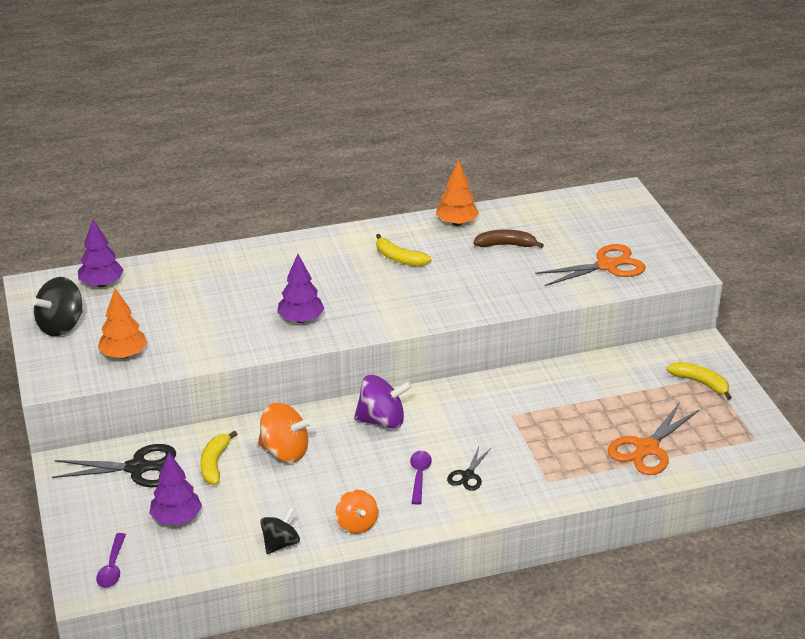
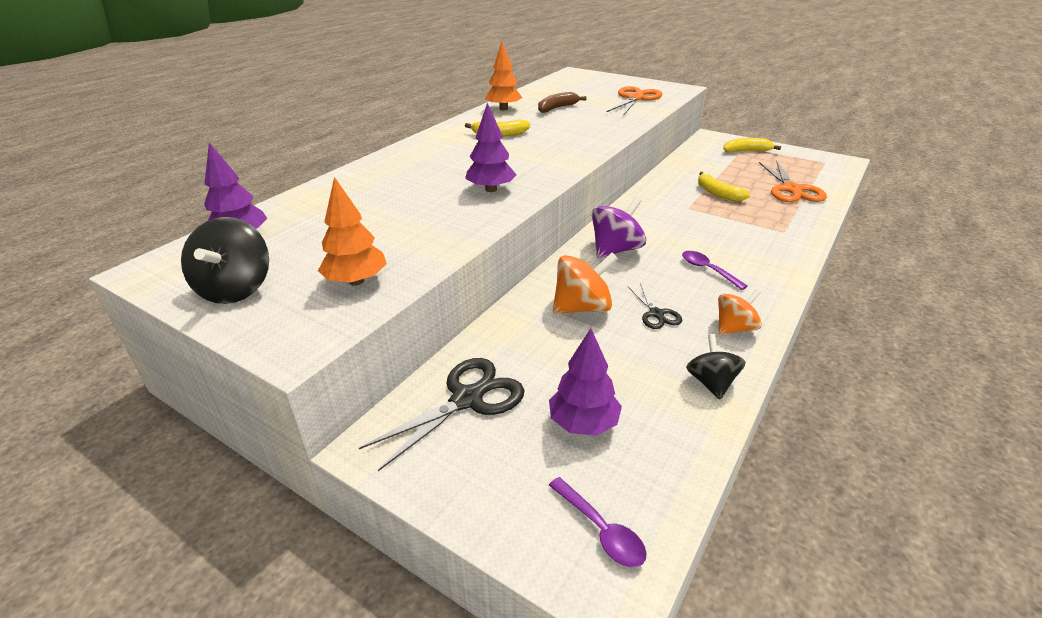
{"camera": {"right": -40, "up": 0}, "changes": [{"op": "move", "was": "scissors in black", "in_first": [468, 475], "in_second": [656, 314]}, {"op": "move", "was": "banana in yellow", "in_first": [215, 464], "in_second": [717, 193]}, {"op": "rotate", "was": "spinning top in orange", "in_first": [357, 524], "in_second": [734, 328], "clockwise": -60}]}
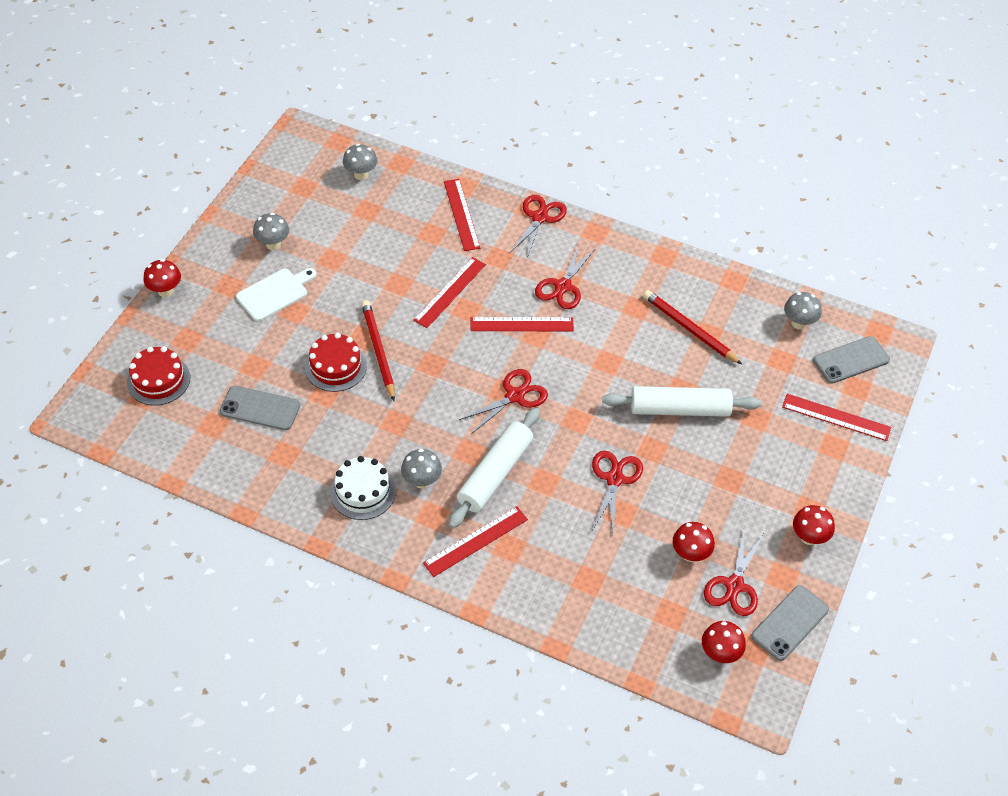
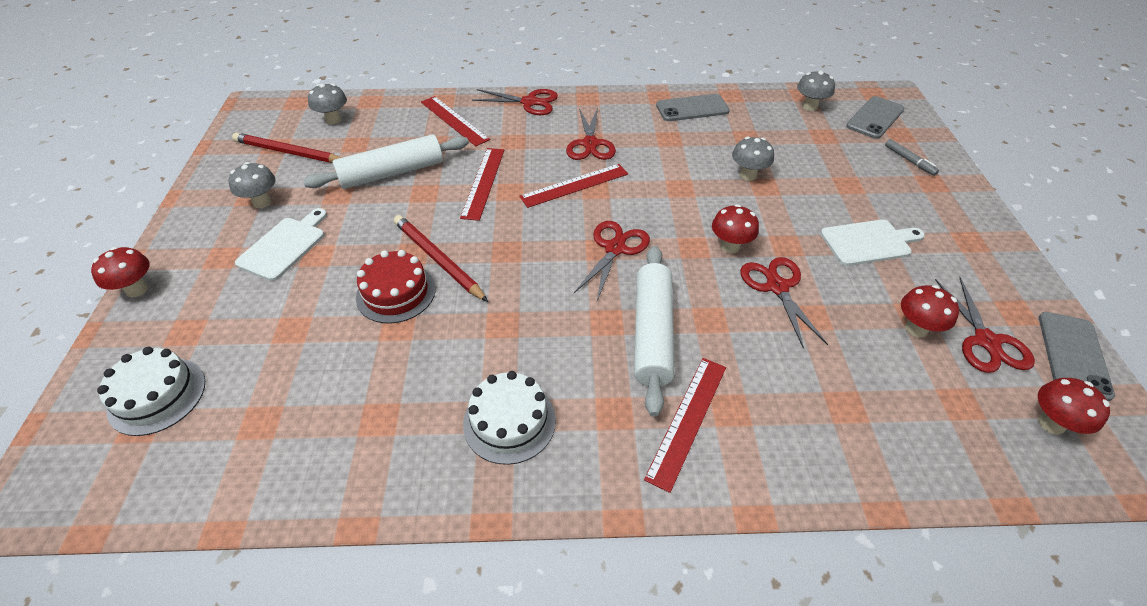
{"camera": {"right": -25, "up": -5}, "changes": [{"op": "recolor", "was": "cake in red", "now": "cake in white", "in_first": [158, 380], "in_second": [157, 395]}, {"op": "move", "was": "pencil in red", "in_first": [689, 329], "in_second": [289, 152]}, {"op": "move", "was": "rolling pin in white", "in_first": [679, 409], "in_second": [392, 173]}, {"op": "rotate", "was": "scissors in red", "in_first": [539, 217], "in_second": [529, 102], "clockwise": 105}, {"op": "move", "was": "phone in grey", "in_first": [260, 408], "in_second": [692, 108]}, {"op": "move", "was": "mushroom in red", "in_first": [809, 537], "in_second": [730, 246]}, {"op": "move", "was": "mushroom in grey", "in_first": [422, 481], "in_second": [748, 175]}, {"op": "insert", "now": "cutting board in white", "in_second": [868, 242]}, {"op": "replace", "was": "ruler in red", "now": "marker in grey", "in_first": [836, 417], "in_second": [909, 161]}]}
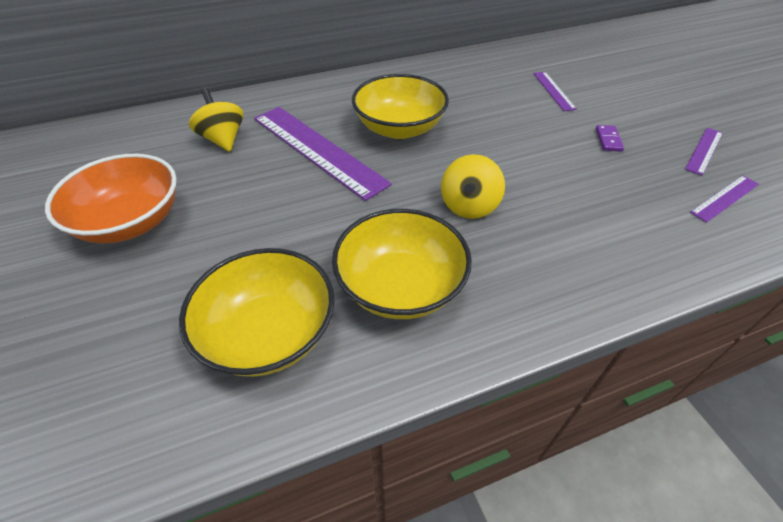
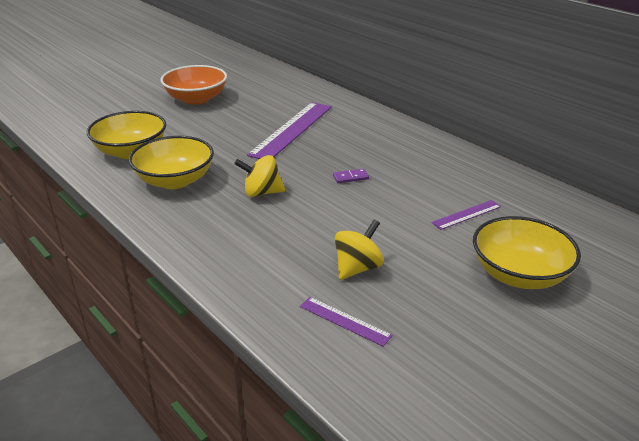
{"camera": {"right": 70, "up": -15}, "changes": [{"op": "move", "was": "domino in purple", "in_first": [608, 140], "in_second": [350, 177]}, {"op": "move", "was": "spinning top in yellow", "in_first": [223, 139], "in_second": [357, 268]}, {"op": "move", "was": "bowl in yellow", "in_first": [399, 128], "in_second": [519, 274]}, {"op": "delete", "was": "ruler in purple", "in_first": [704, 150]}]}
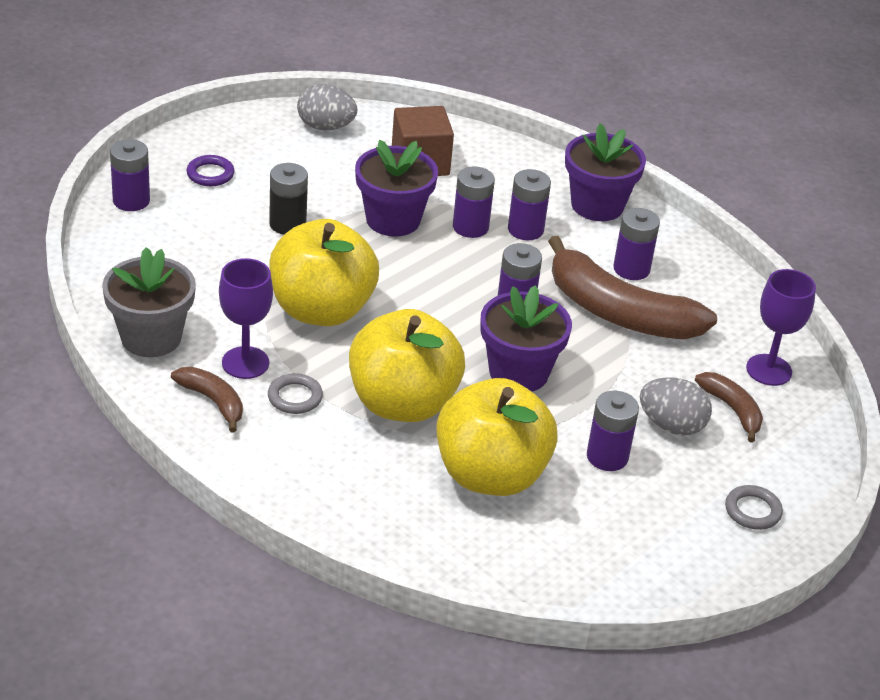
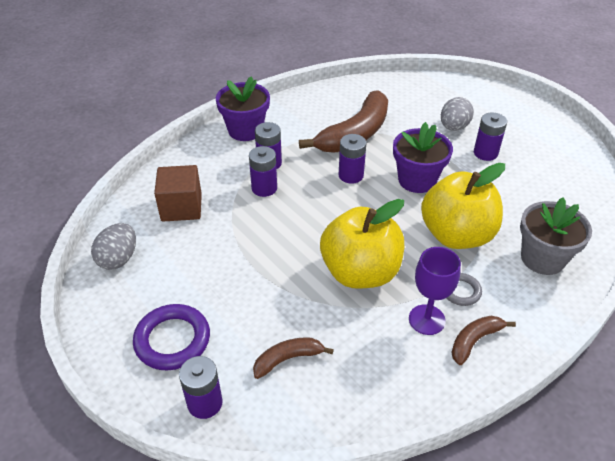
{"camera": {"right": -80, "up": 5}, "changes": [{"op": "resize", "was": "ring in purple", "in_first": [210, 174], "in_second": [172, 340], "ratio": 1.77}, {"op": "move", "was": "banana in brown", "in_first": [732, 410], "in_second": [288, 359]}, {"op": "move", "was": "flower pot in grey", "in_first": [151, 337], "in_second": [542, 258]}, {"op": "delete", "was": "battery in black", "in_first": [287, 224]}, {"op": "delete", "was": "flower pot in purple", "in_first": [393, 220]}, {"op": "delete", "was": "apple in yellow", "in_first": [490, 475]}, {"op": "delete", "was": "battery in purple", "in_first": [631, 269]}, {"op": "delete", "was": "ring in grey", "in_first": [752, 511]}, {"op": "delete", "was": "goblet in purple", "in_first": [769, 370]}]}
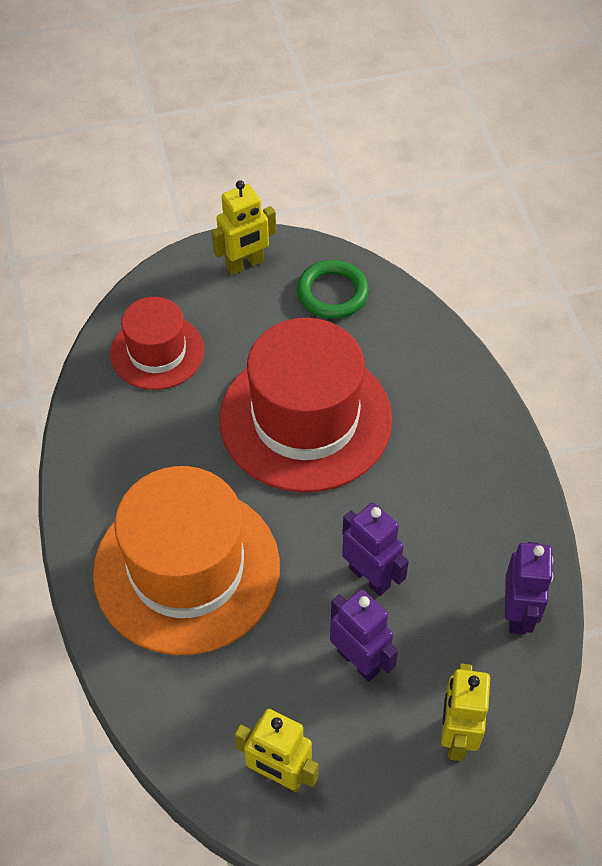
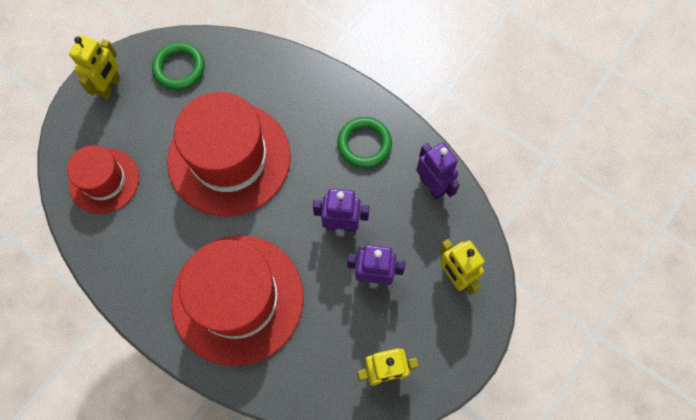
{"camera": {"right": -40, "up": 15}, "changes": [{"op": "recolor", "was": "hat in orange", "now": "hat in red", "in_first": [187, 569], "in_second": [238, 299]}, {"op": "insert", "now": "ring in green", "in_second": [364, 144]}]}
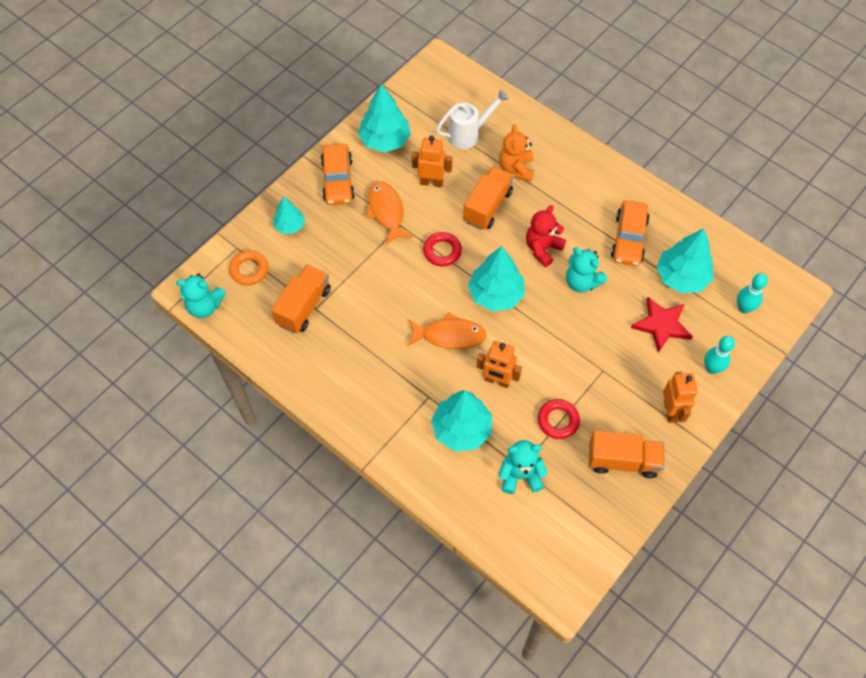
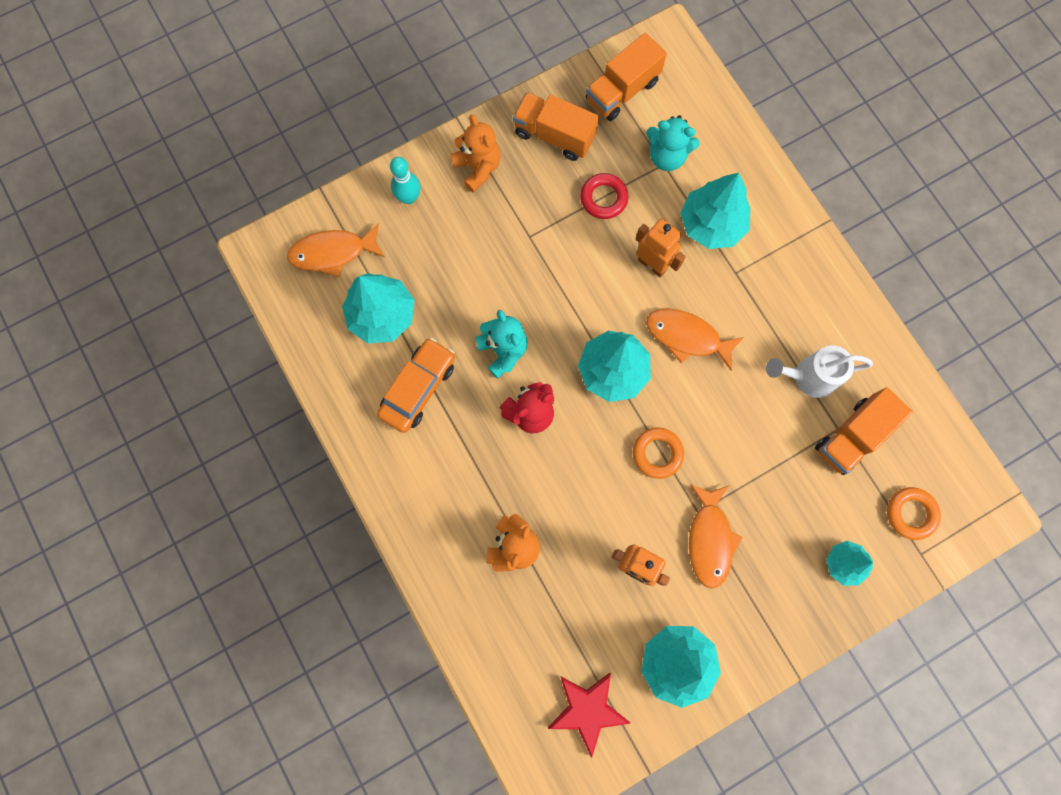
{"camera": {"right": -160, "up": 15}, "changes": [{"op": "replace", "was": "bowling pin in turquoise", "now": "fish in orange", "in_first": [744, 308], "in_second": [333, 253]}, {"op": "replace", "was": "robot in orange", "now": "teddy bear in orange", "in_first": [671, 411], "in_second": [478, 168]}, {"op": "move", "was": "star in red", "in_first": [661, 325], "in_second": [587, 710]}, {"op": "move", "was": "truck in orange", "in_first": [487, 206], "in_second": [622, 91]}, {"op": "recolor", "was": "ring in red", "now": "ring in orange", "in_first": [442, 251], "in_second": [657, 453]}, {"op": "move", "was": "watering can in white", "in_first": [469, 134], "in_second": [807, 377]}, {"op": "delete", "was": "teddy bear in turquoise", "in_first": [205, 306]}, {"op": "delete", "was": "car in orange", "in_first": [338, 180]}]}
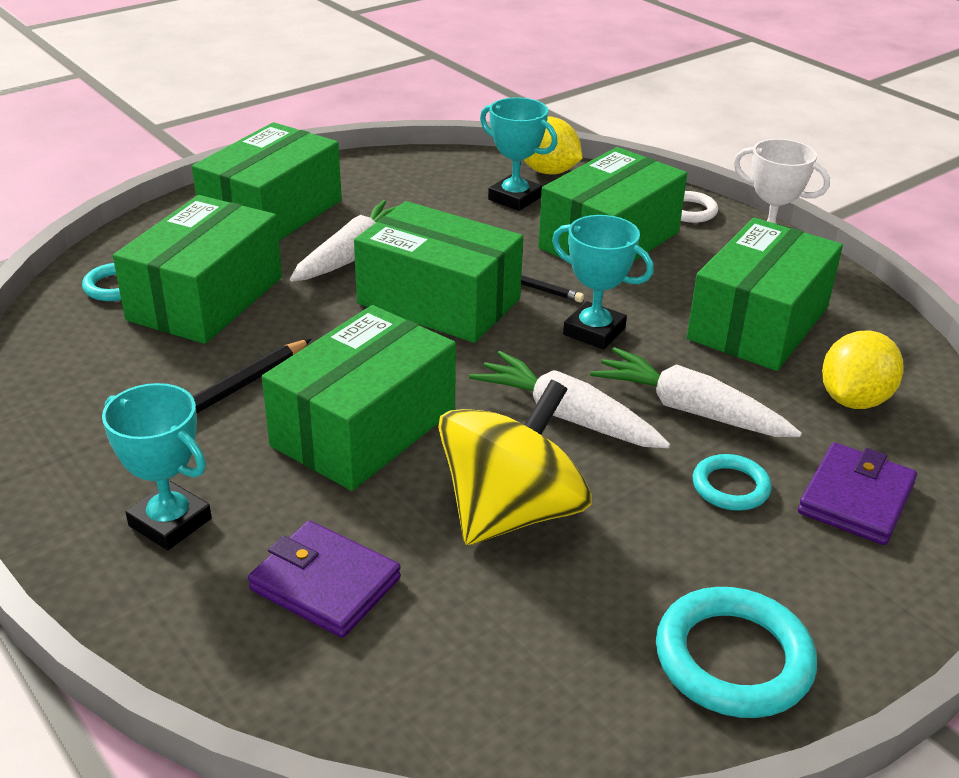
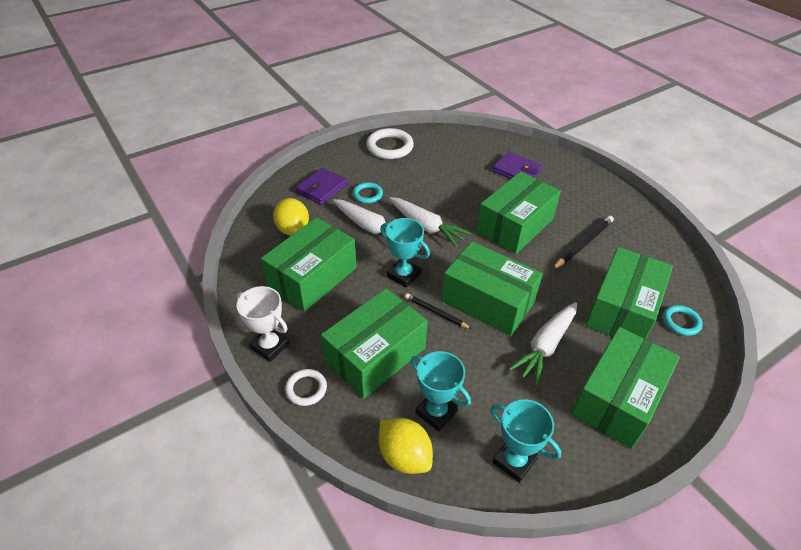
{"camera": {"right": -175, "up": 10}, "changes": [{"op": "rotate", "was": "lemon in yellow", "in_first": [854, 400], "in_second": [293, 229], "clockwise": -60}, {"op": "recolor", "was": "ring in turquoise", "now": "ring in white", "in_first": [733, 659], "in_second": [390, 147]}, {"op": "move", "was": "trophy in turquoise", "in_first": [170, 522], "in_second": [514, 461]}, {"op": "delete", "was": "spinning top in yellow", "in_first": [511, 512]}]}
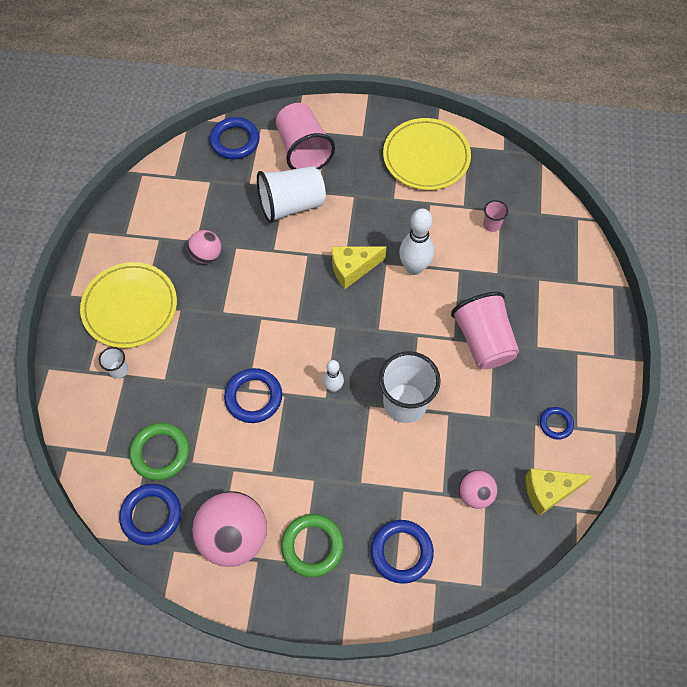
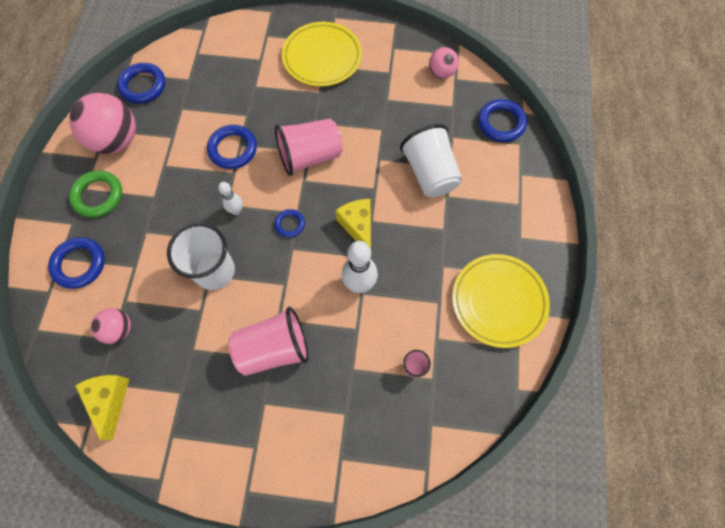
{"camera": {"right": 90, "up": 5}, "changes": [{"op": "move", "was": "ring in blue", "in_first": [556, 424], "in_second": [290, 224]}, {"op": "move", "was": "cup in pink", "in_first": [303, 150], "in_second": [310, 156]}, {"op": "move", "was": "ball in pink", "in_first": [206, 255], "in_second": [441, 73]}, {"op": "delete", "was": "cup in white", "in_first": [118, 370]}, {"op": "delete", "was": "ring in green", "in_first": [160, 453]}]}
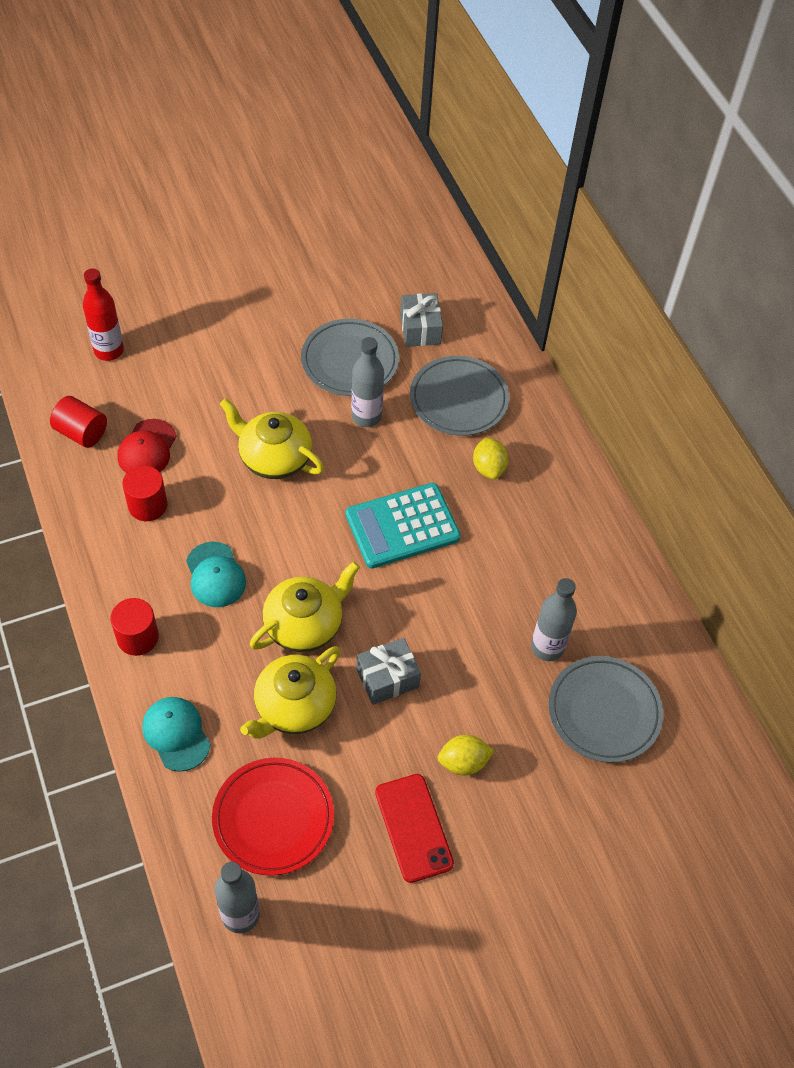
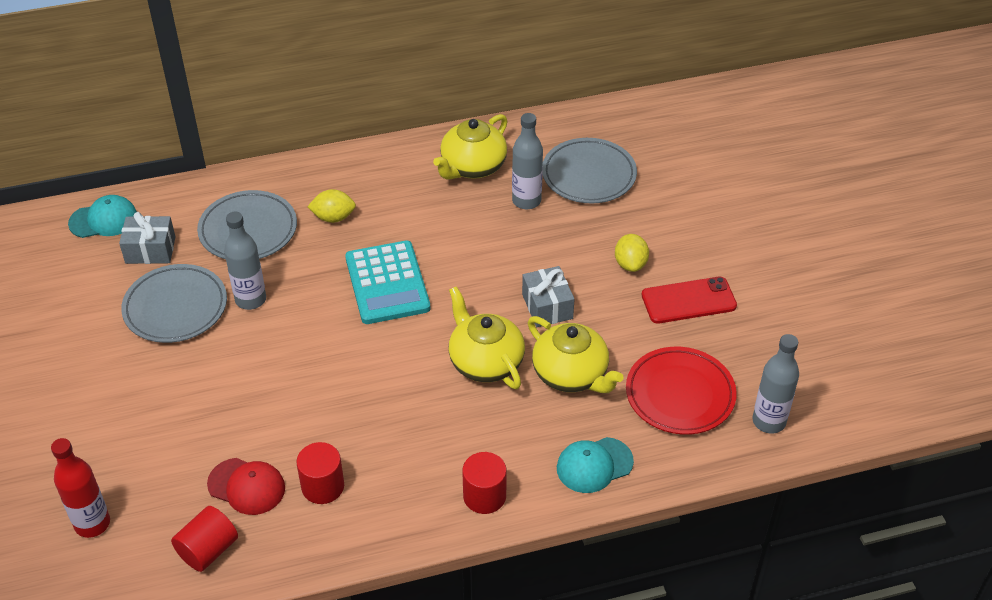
{"camera": {"right": -80, "up": -10}, "changes": [{"op": "move", "was": "cap in turquoise", "in_first": [215, 575], "in_second": [103, 220]}, {"op": "move", "was": "teapot in yellow", "in_first": [274, 458], "in_second": [472, 167]}]}
